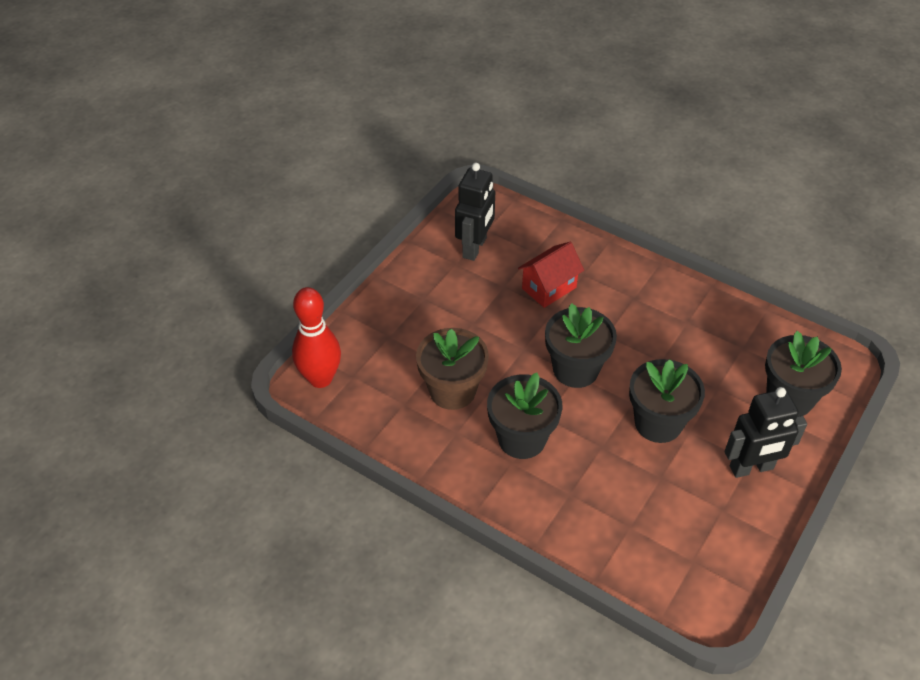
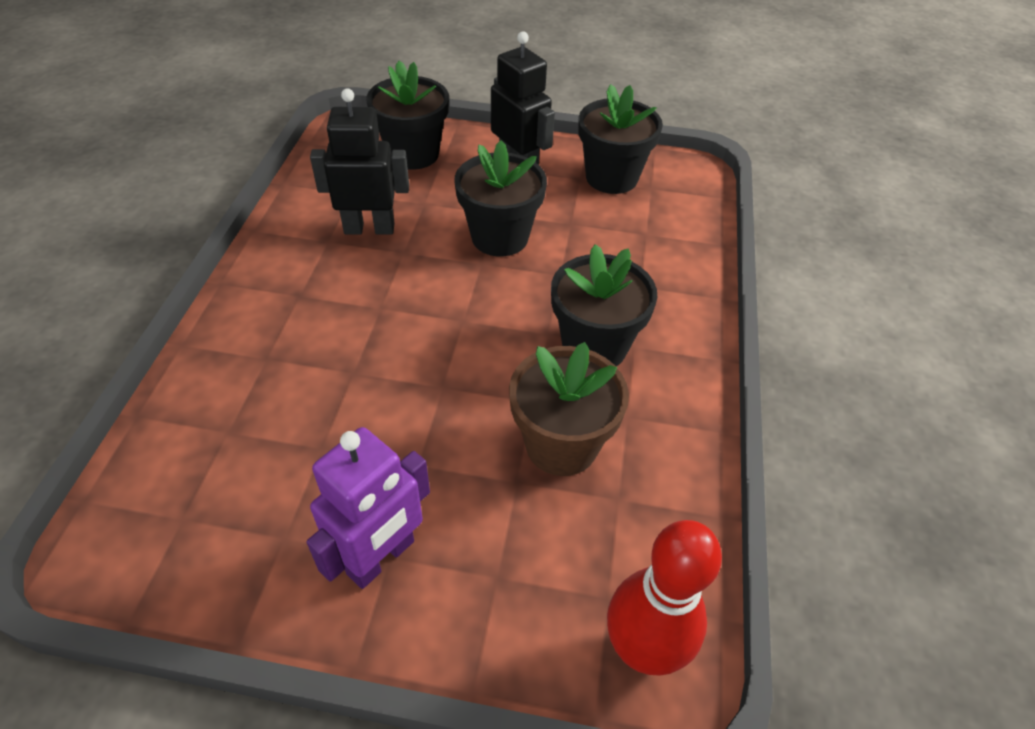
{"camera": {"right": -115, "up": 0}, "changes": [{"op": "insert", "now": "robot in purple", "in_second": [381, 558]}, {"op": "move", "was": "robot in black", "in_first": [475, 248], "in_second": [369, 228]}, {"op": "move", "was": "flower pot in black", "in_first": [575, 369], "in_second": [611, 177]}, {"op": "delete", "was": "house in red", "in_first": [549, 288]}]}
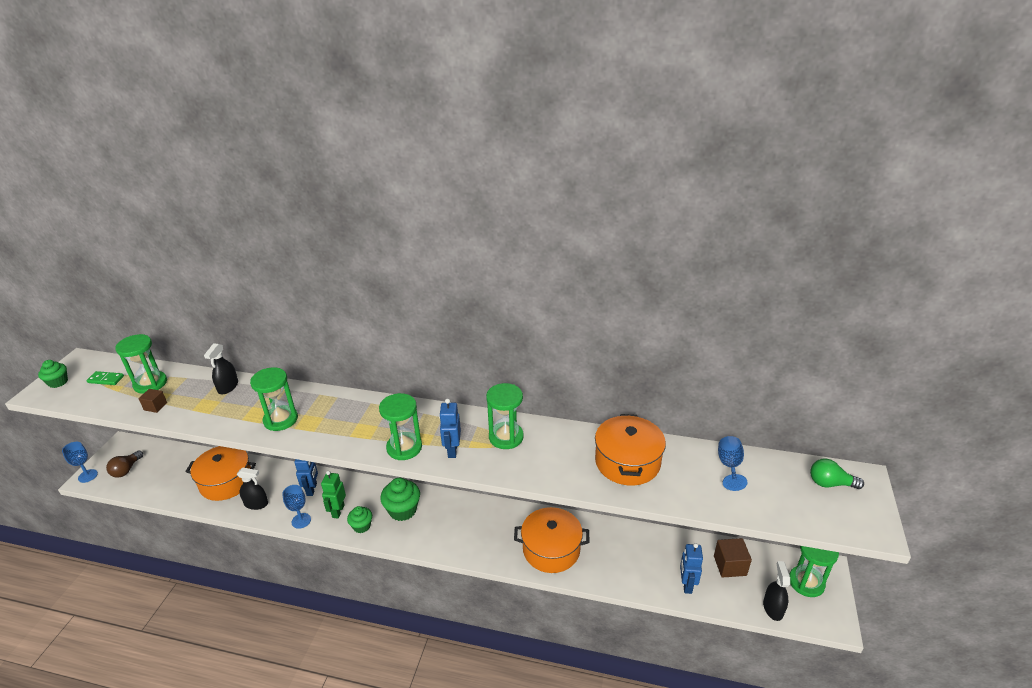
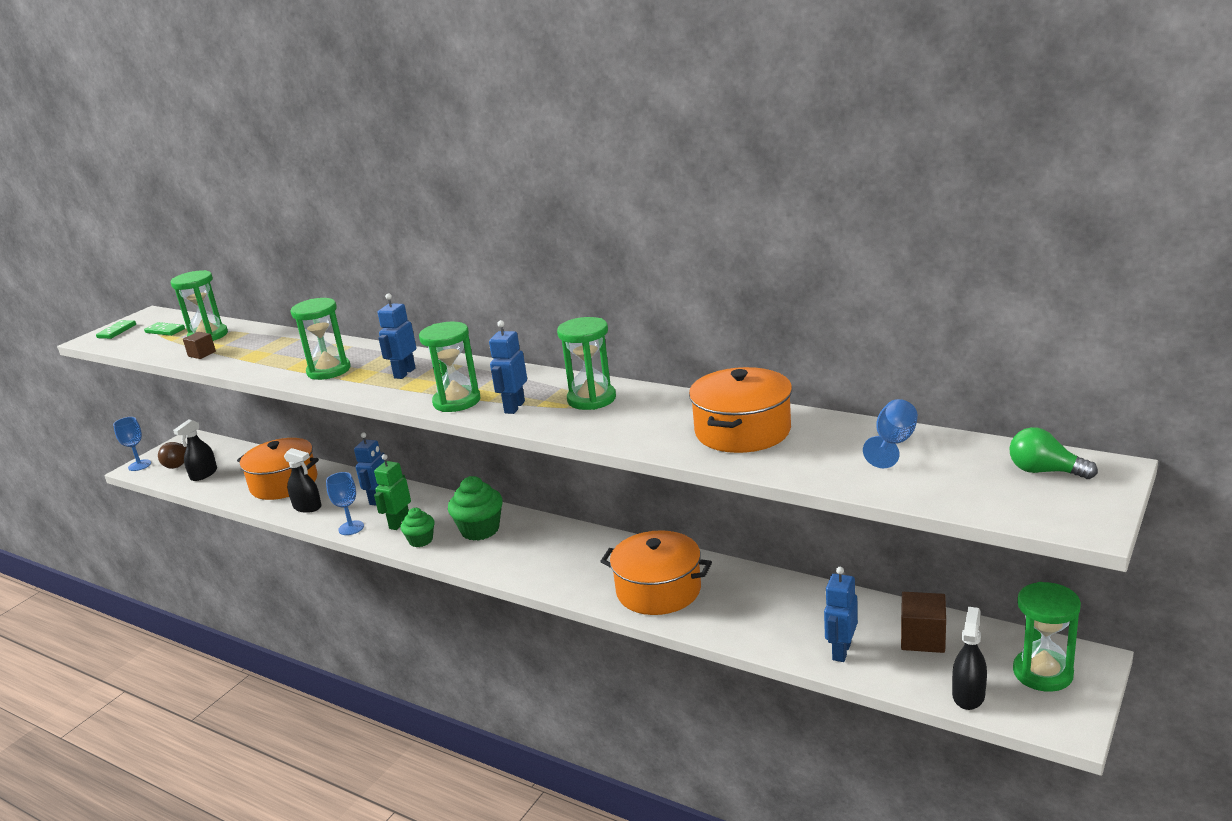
{"camera": {"right": 20, "up": -10}, "changes": [{"op": "replace", "was": "cupcake in green", "now": "domino in green", "in_first": [58, 382], "in_second": [117, 331]}, {"op": "move", "was": "spray bottle in black", "in_first": [228, 387], "in_second": [204, 474]}, {"op": "insert", "now": "robot in blue", "in_second": [404, 373]}]}
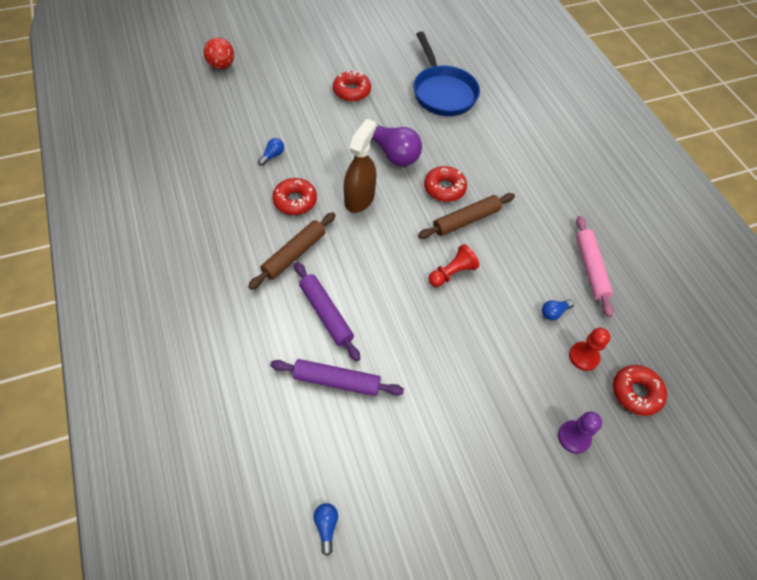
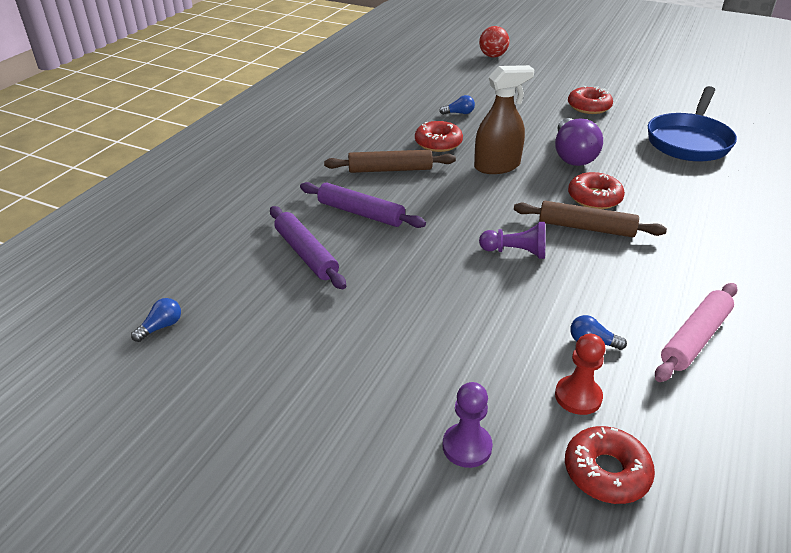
{"camera": {"right": 50, "up": -20}, "changes": [{"op": "rotate", "was": "rolling pin in purple", "in_first": [326, 314], "in_second": [360, 213], "clockwise": -75}, {"op": "recolor", "was": "pawn in red", "now": "pawn in purple", "in_first": [452, 273], "in_second": [515, 252]}]}
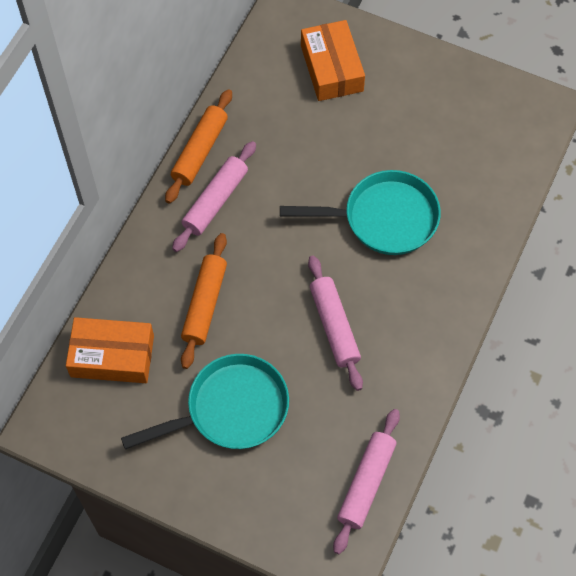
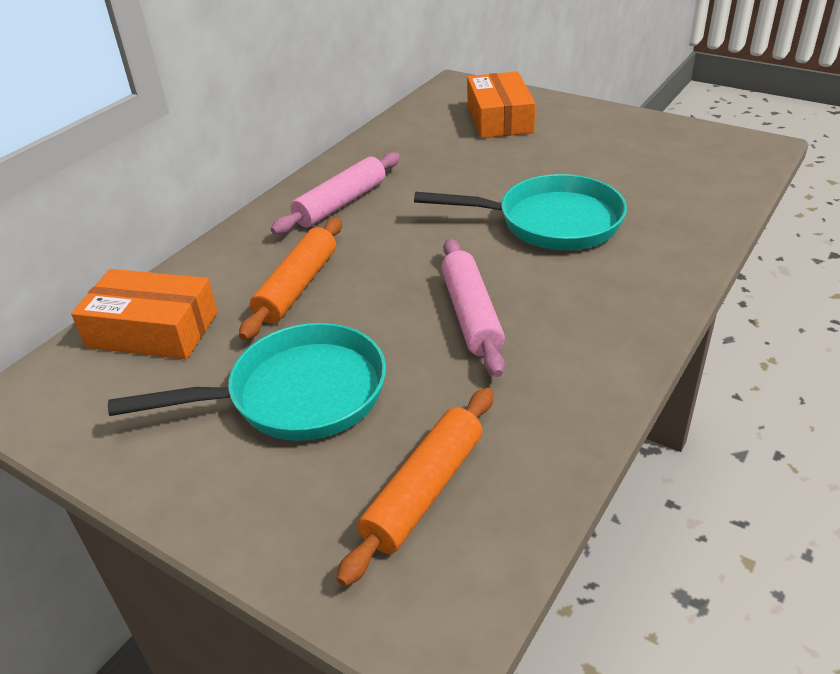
{"camera": {"right": 10, "up": -25}, "changes": [{"op": "move", "was": "rolling pin in orange", "in_first": [200, 151], "in_second": [424, 491]}, {"op": "delete", "was": "rolling pin in pink", "in_first": [366, 483]}]}
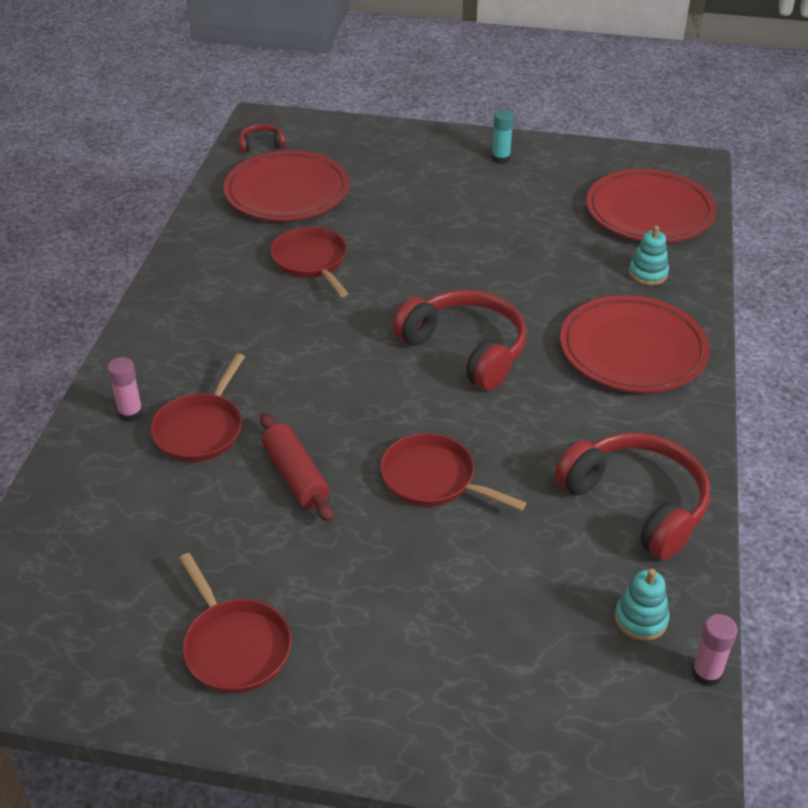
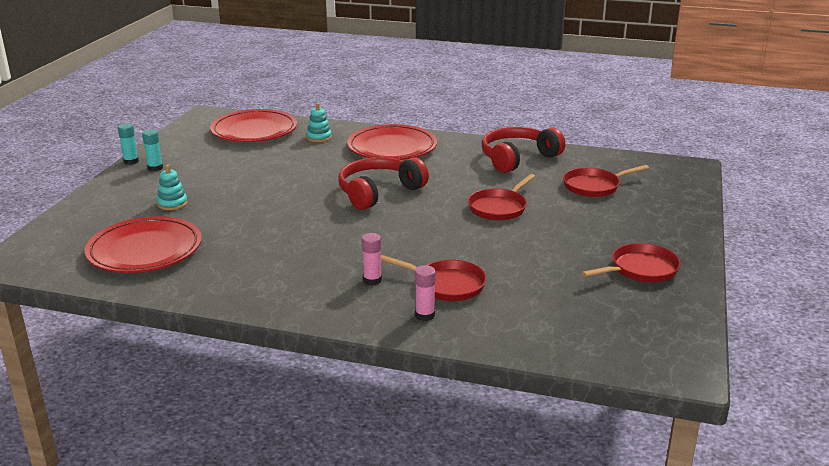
{"camera": {"right": -85, "up": -15}, "changes": [{"op": "insert", "now": "glue stick in turquoise", "in_second": [131, 161]}, {"op": "move", "was": "stacking toy in turquoise", "in_first": [641, 619], "in_second": [172, 204]}, {"op": "move", "was": "glue stick in pink", "in_first": [706, 673], "in_second": [372, 280]}, {"op": "move", "was": "pan in red", "in_first": [311, 261], "in_second": [594, 186]}, {"op": "delete", "was": "headphones in red", "in_first": [261, 144]}, {"op": "delete", "was": "rolling pin in red", "in_first": [296, 476]}]}
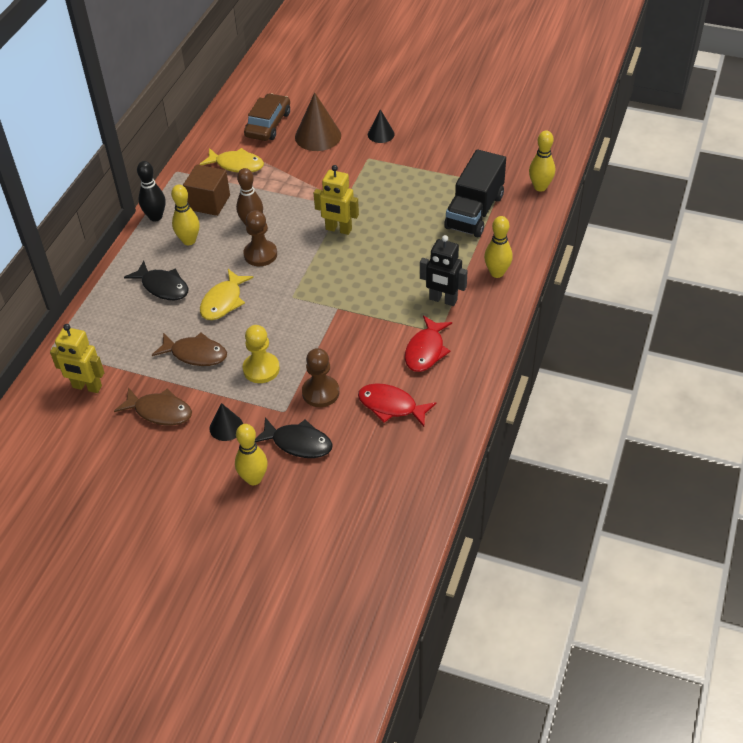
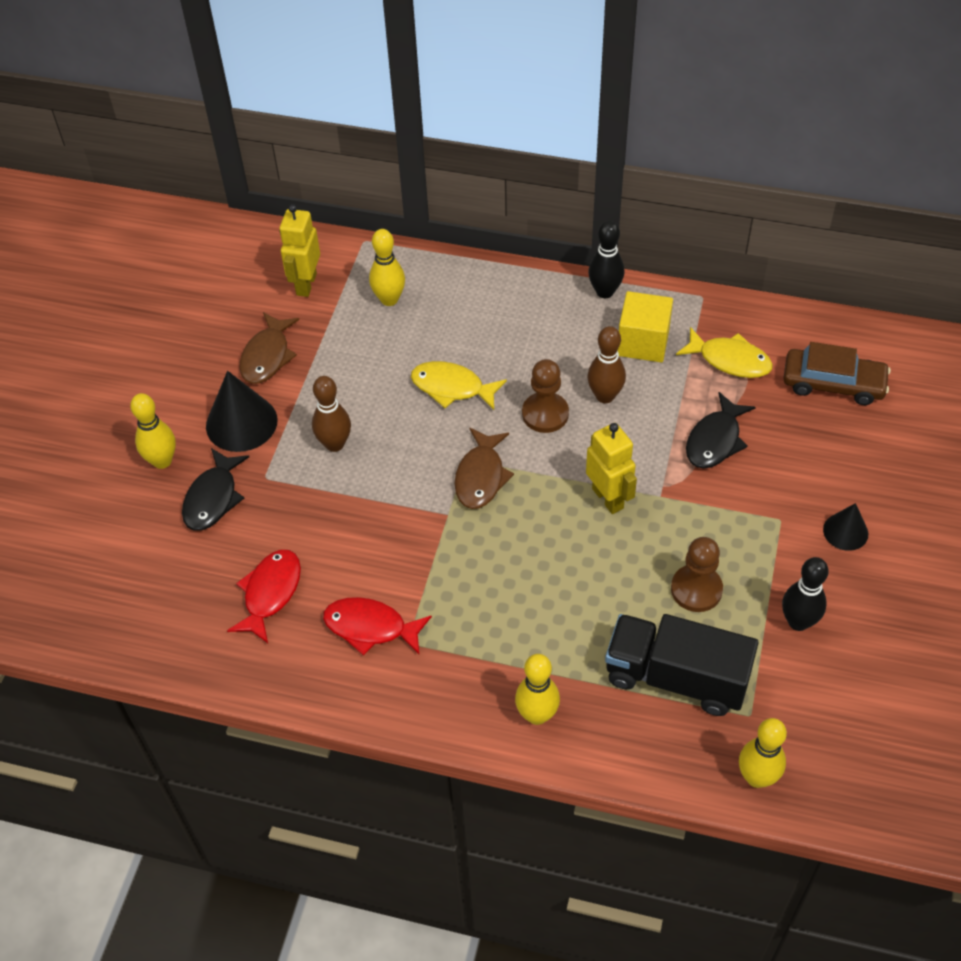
{"camera": {"right": 85, "up": 5}, "changes": [{"op": "resize", "was": "cone in black", "in_first": [226, 427], "in_second": [241, 423], "ratio": 1.72}, {"op": "replace", "was": "pawn in yellow", "now": "bowling pin in brown", "in_first": [261, 369], "in_second": [335, 444]}, {"op": "move", "was": "bowling pin in yellow", "in_first": [189, 241], "in_second": [389, 299]}, {"op": "move", "was": "fish in brown", "in_first": [195, 354], "in_second": [481, 476]}, {"op": "rotate", "was": "robot in yellow", "in_first": [338, 229], "in_second": [608, 498], "clockwise": 135}, {"op": "recolor", "was": "cube in brown", "now": "cube in yellow", "in_first": [209, 202], "in_second": [643, 342]}, {"op": "move", "was": "pawn in brown", "in_first": [320, 392], "in_second": [696, 589]}, {"op": "rotate", "was": "fish in yellow", "in_first": [236, 165], "in_second": [729, 360], "clockwise": -75}, {"op": "move", "was": "fish in black", "in_first": [163, 287], "in_second": [715, 440]}, {"op": "insert", "now": "bowling pin in black", "in_second": [798, 622]}, {"op": "delete", "was": "cone in brown", "in_first": [318, 136]}, {"op": "delete", "was": "robot in black", "in_first": [443, 300]}]}
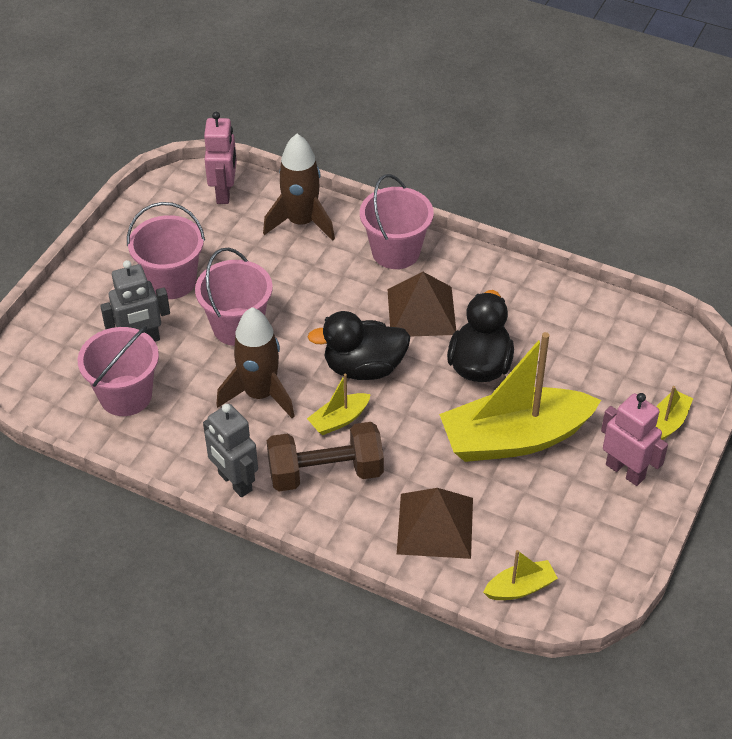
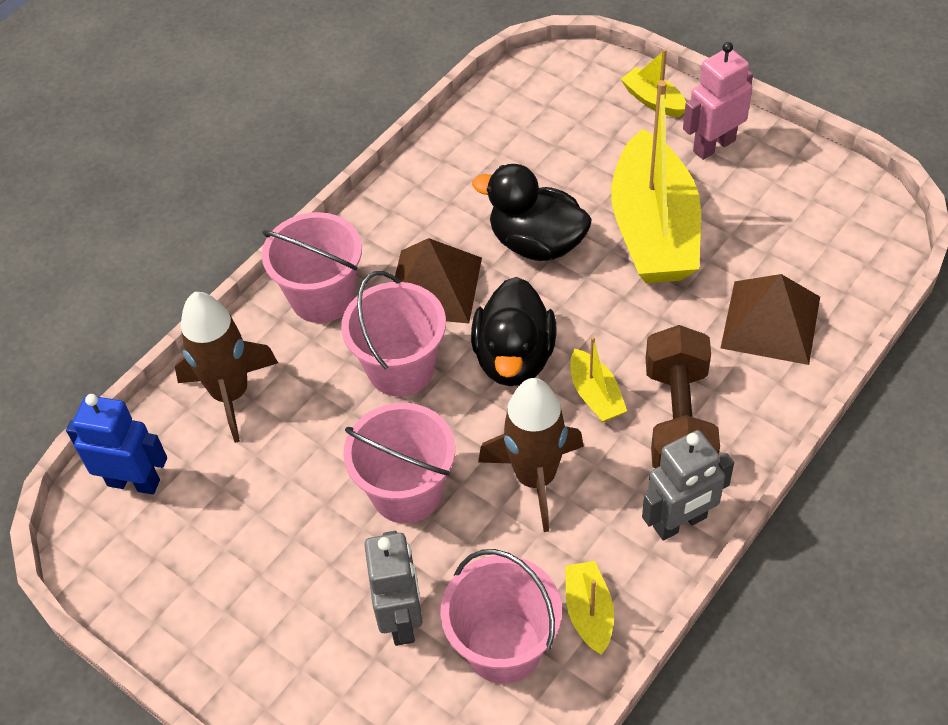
{"camera": {"right": -75, "up": 5}, "changes": [{"op": "recolor", "was": "robot in pink", "now": "robot in blue", "in_first": [224, 192], "in_second": [134, 482]}, {"op": "move", "was": "bucket in pink", "in_first": [171, 281], "in_second": [401, 368]}, {"op": "move", "was": "boat in yellow", "in_first": [520, 588], "in_second": [589, 612]}]}
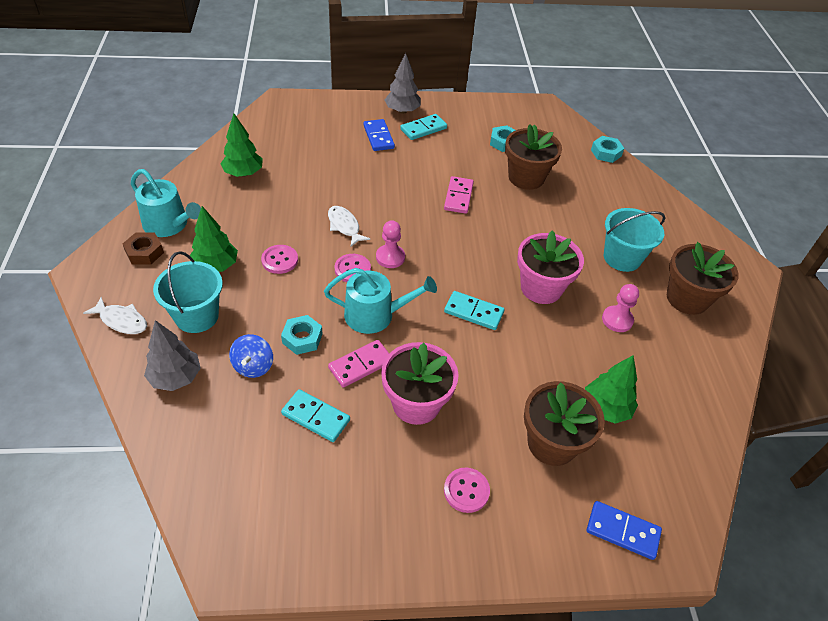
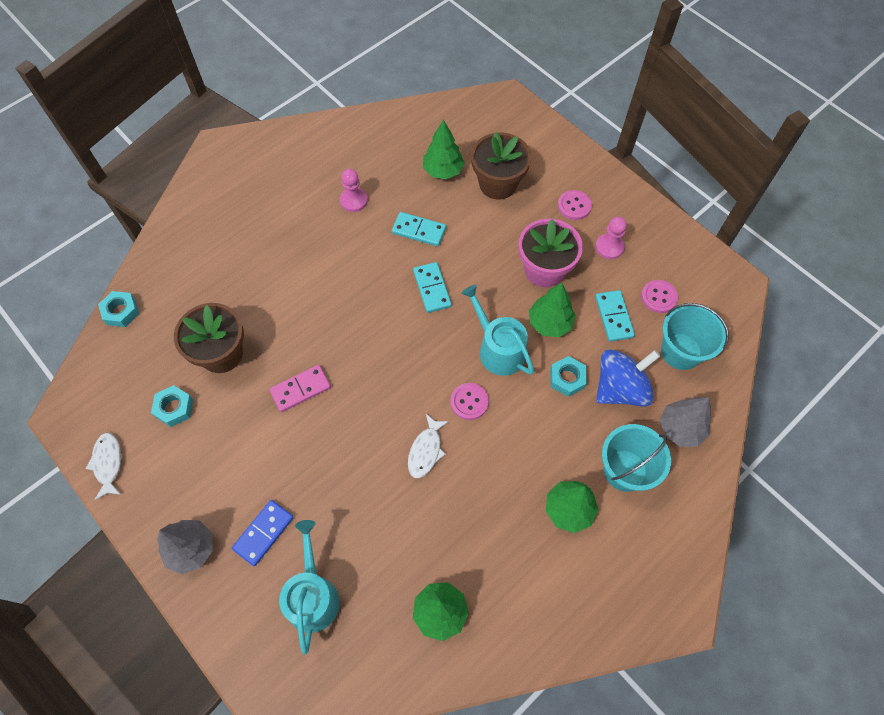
{"camera": {"right": -125, "up": 15}, "changes": [{"op": "move", "was": "fish in white", "in_first": [121, 320], "in_second": [108, 463]}, {"op": "move", "was": "watering can in turquoise", "in_first": [169, 225], "in_second": [312, 595]}, {"op": "move", "was": "domino in turquoise", "in_first": [423, 129], "in_second": [419, 231]}, {"op": "replace", "was": "domino in pink", "now": "tree in green", "in_first": [360, 365], "in_second": [550, 323]}, {"op": "move", "was": "pawn in pink", "in_first": [390, 257], "in_second": [609, 247]}, {"op": "resize", "was": "spinning top in blue", "in_first": [253, 366], "in_second": [620, 388], "ratio": 1.67}, {"op": "move", "was": "button in pink", "in_first": [280, 260], "in_second": [658, 297]}, {"op": "move", "was": "bucket in turquoise", "in_first": [622, 258], "in_second": [681, 351]}, {"op": "delete", "was": "nut in brown", "in_first": [144, 252]}, {"op": "delete", "was": "flower pot in pink", "in_first": [541, 288]}, {"op": "delete", "was": "domino in blue", "in_first": [622, 531]}, {"op": "delete", "was": "flower pot in brown", "in_first": [687, 298]}]}
